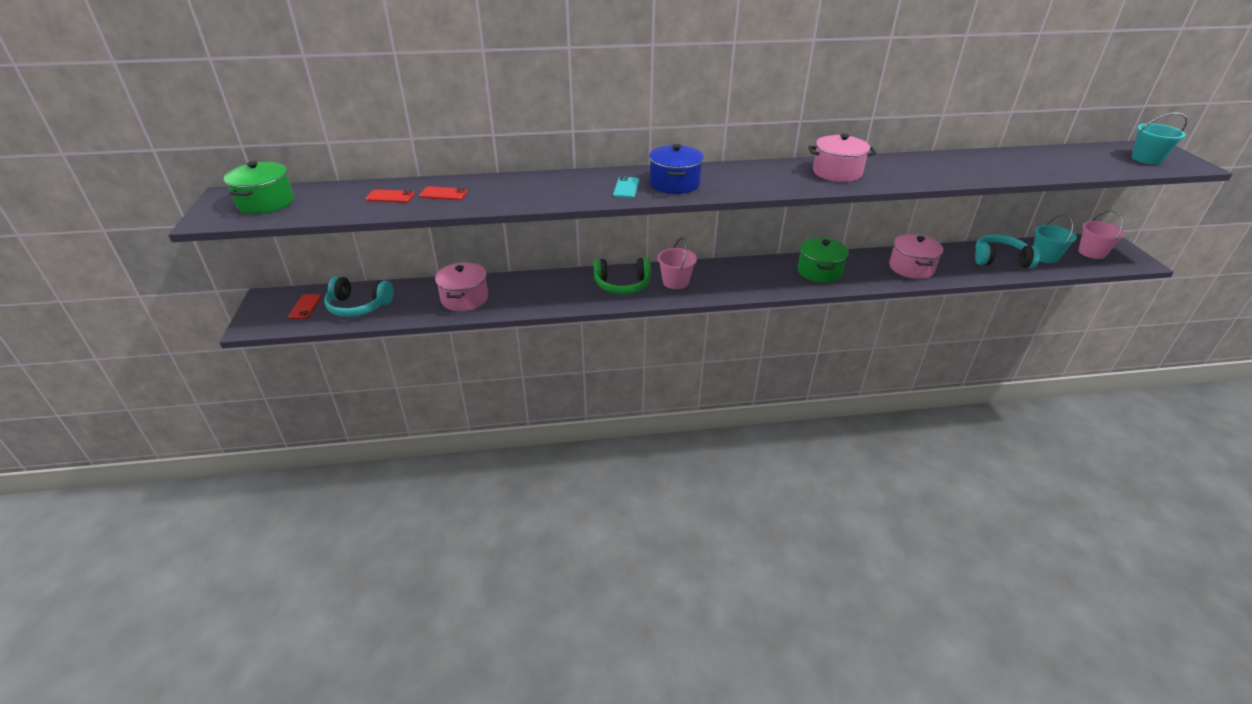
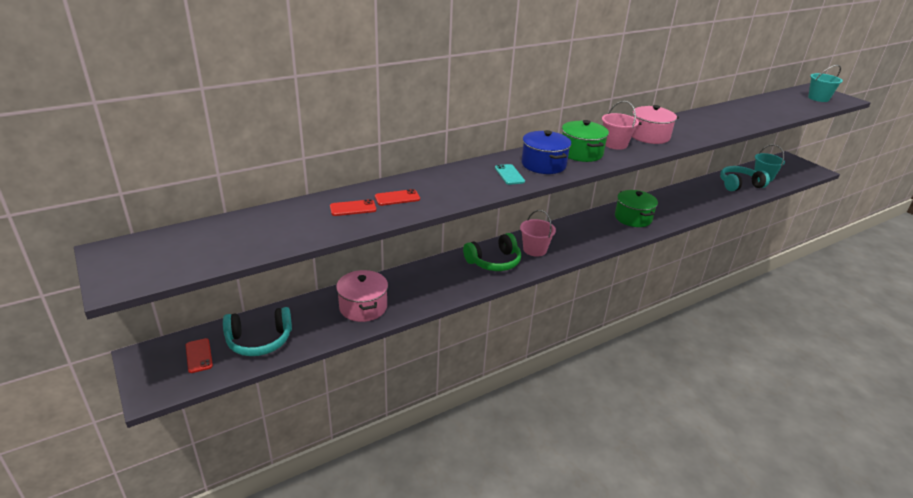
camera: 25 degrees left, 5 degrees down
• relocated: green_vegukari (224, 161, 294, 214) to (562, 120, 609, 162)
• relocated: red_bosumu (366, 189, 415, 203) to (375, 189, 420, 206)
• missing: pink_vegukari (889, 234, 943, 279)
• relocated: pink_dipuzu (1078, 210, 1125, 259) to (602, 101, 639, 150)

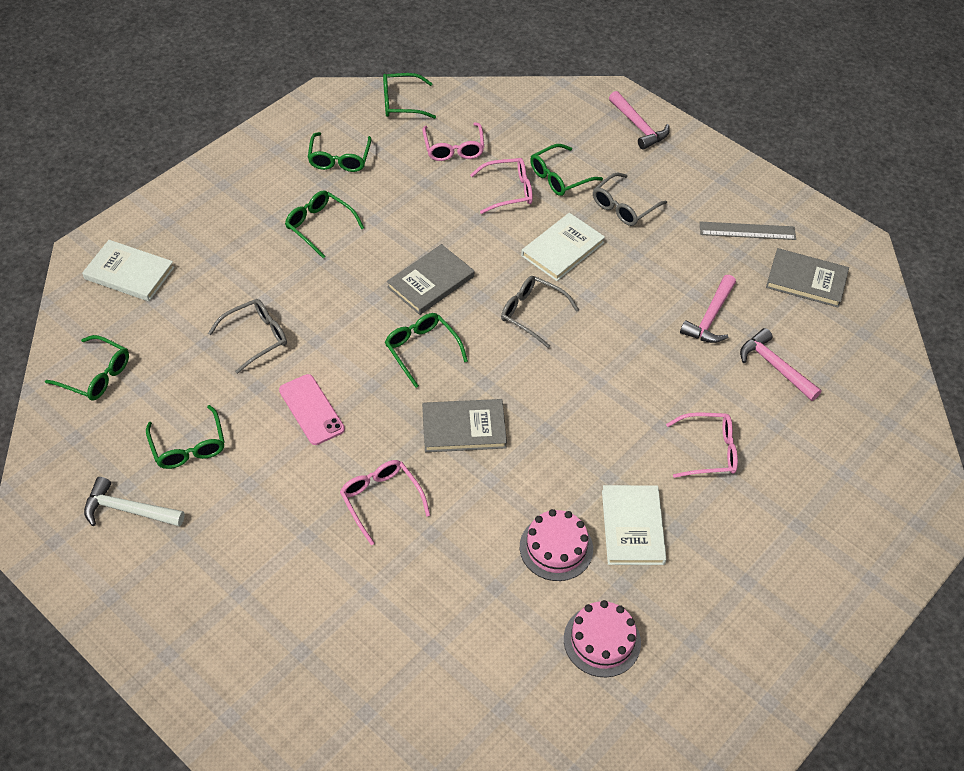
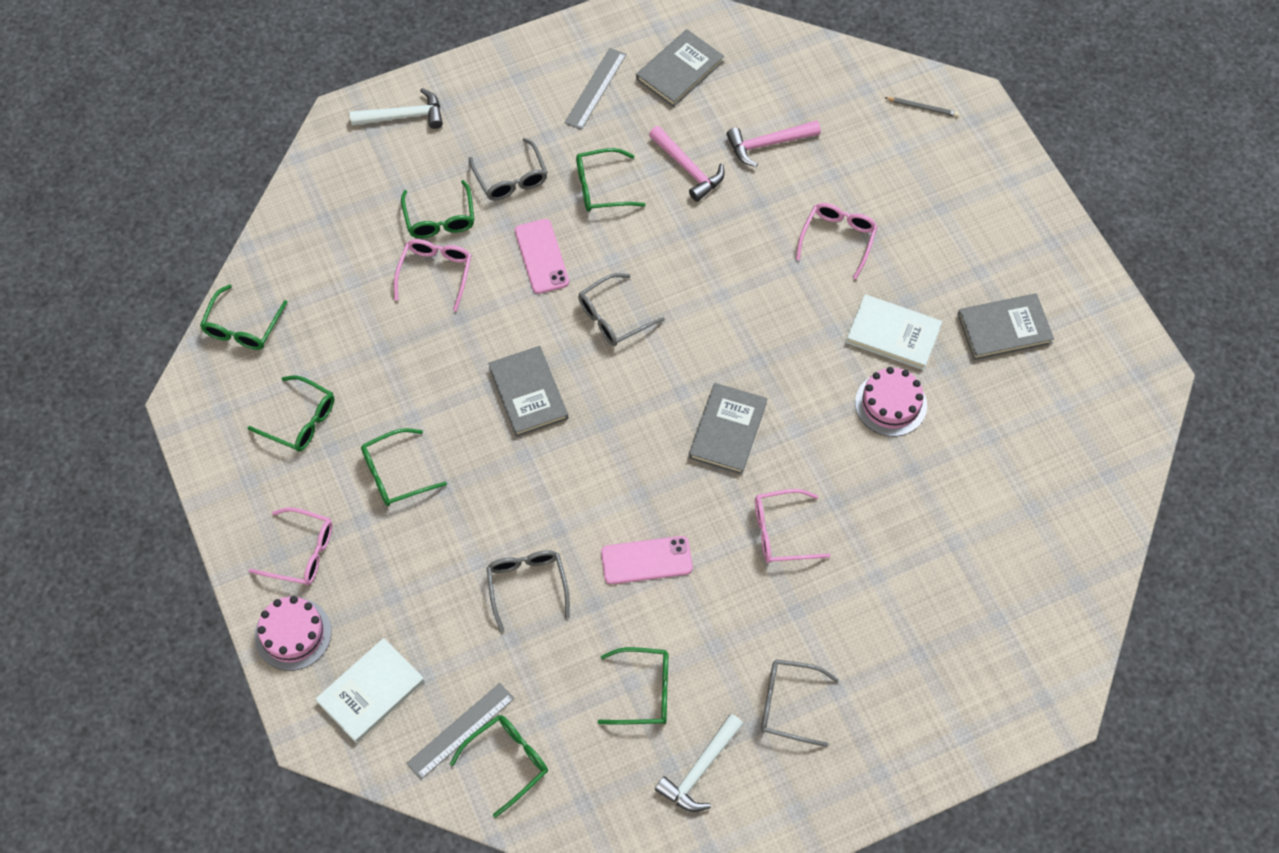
camera: 65 degrees left, 10 degrees up
• relocated: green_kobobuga (385, 313, 468, 388) to (576, 148, 646, 212)
• relocated: pink_kobobuga (423, 122, 484, 161) to (249, 508, 332, 586)
• exchanged: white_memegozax (521, 213, 605, 281) to pink_bosumu (515, 219, 569, 294)
• relocated: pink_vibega (564, 600, 641, 678) to (255, 596, 332, 671)
• colour: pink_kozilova (609, 91, 670, 150) to white_kozilova (350, 88, 443, 129)
• appeared: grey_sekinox (406, 683, 515, 780)
• appeared: grey_kobobuga (761, 659, 839, 747)
• appeared: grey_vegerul (885, 97, 959, 117)
• appeared: grey_memegozax (957, 293, 1054, 360)

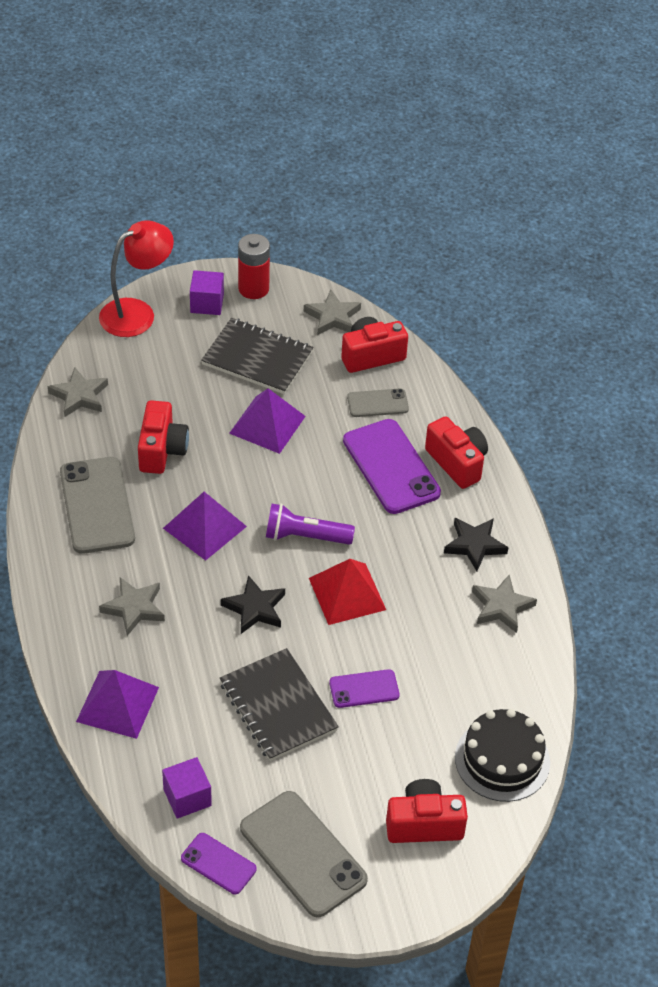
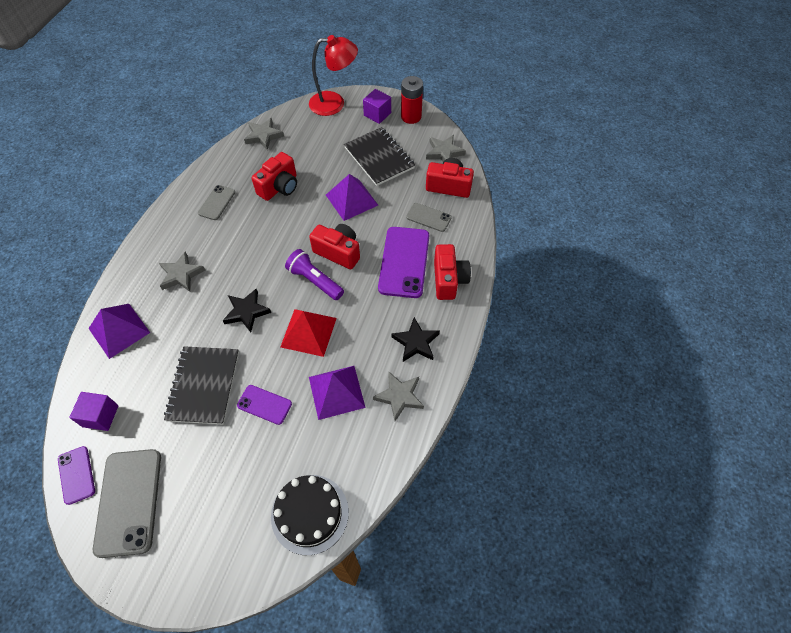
camera: 35 degrees right, 10 degrees up
• size: grey_bosumu (60, 457, 135, 554) = (198, 185, 235, 220) x0.54
• relocated: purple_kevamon (163, 492, 247, 561) to (309, 366, 366, 420)
• relocated: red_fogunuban (386, 779, 468, 843) to (309, 224, 360, 269)

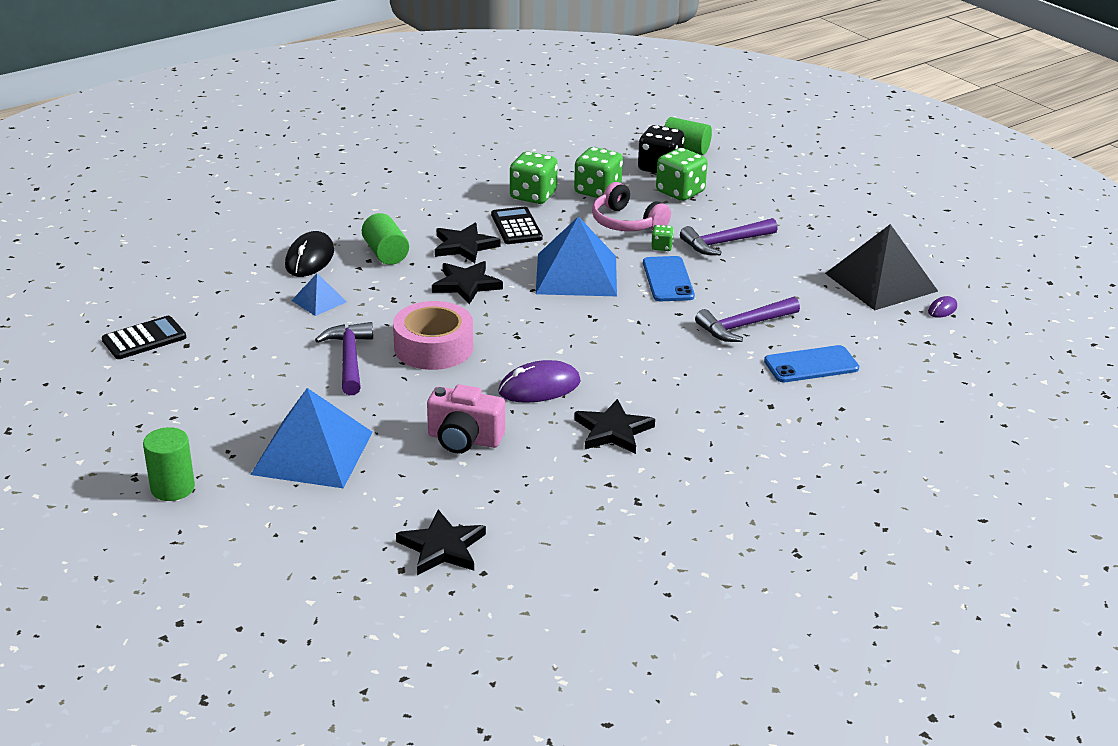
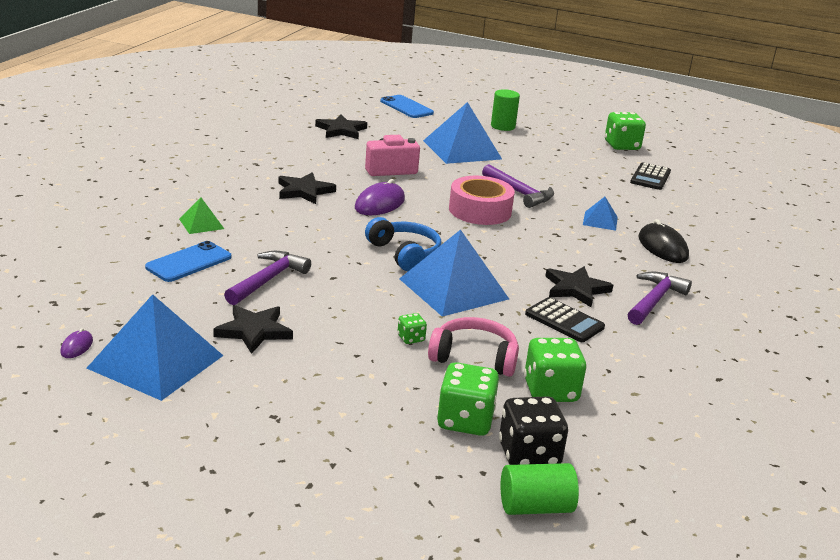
camera: 145 degrees right, 5 degrees down
• missing: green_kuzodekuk (362, 213, 409, 265)
• relocated: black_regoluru (432, 261, 503, 304) to (213, 305, 293, 354)
• relocated: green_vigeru (510, 151, 558, 204) to (605, 112, 646, 150)
• relocated: blue_bosumu (643, 256, 695, 301) to (380, 95, 434, 118)
• relocated: purple_kozilova (680, 218, 778, 255) to (628, 271, 692, 325)
• colour: black_kevamon (825, 224, 938, 310) to blue_kevamon (86, 294, 223, 401)
• appeared: green_kevamon (179, 197, 224, 234)
• appeared: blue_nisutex (365, 217, 442, 271)

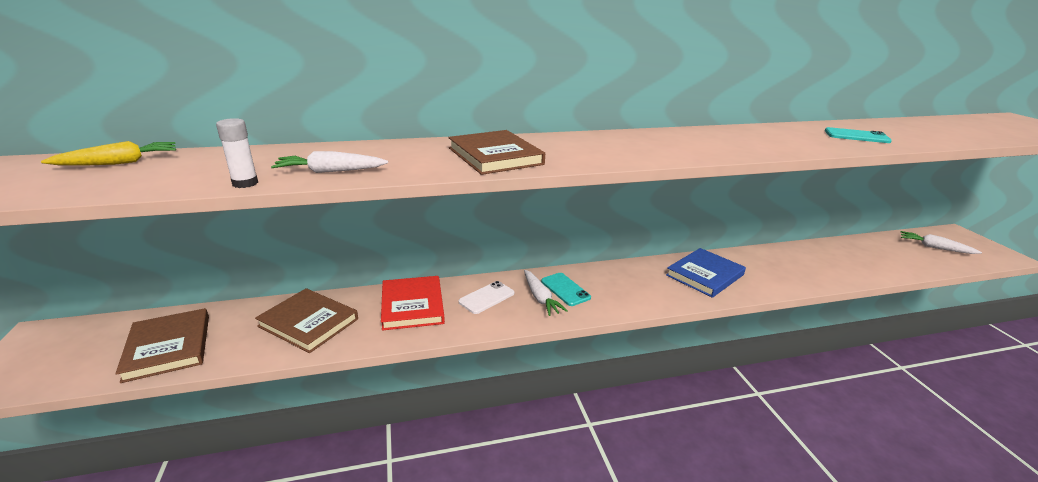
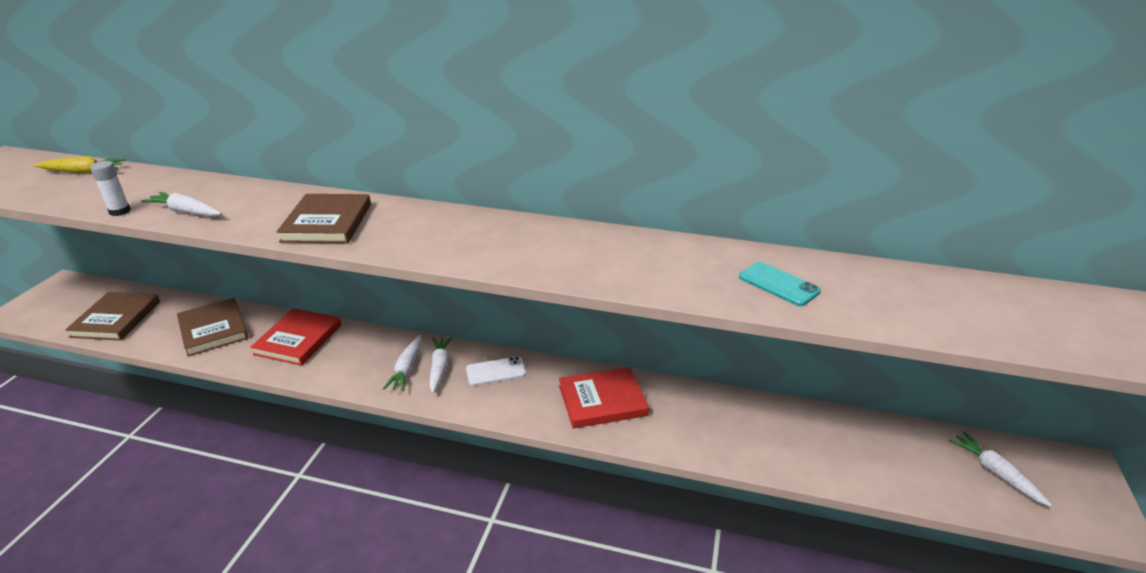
camera: 30 degrees right, 5 degrees up
• relocated: white_bosumu (459, 281, 514, 314) to (466, 357, 526, 386)
• exchanged: turquoise_bosumu (541, 273, 591, 306) to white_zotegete (429, 336, 453, 393)
• colour: blue_memegozax (666, 248, 746, 298) to red_memegozax (559, 367, 649, 429)

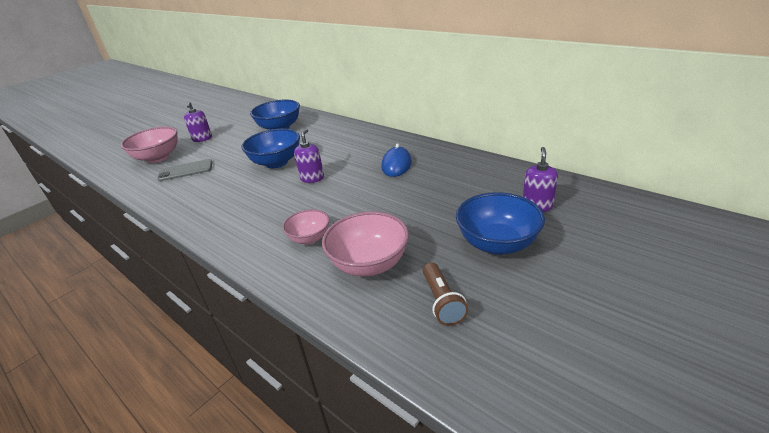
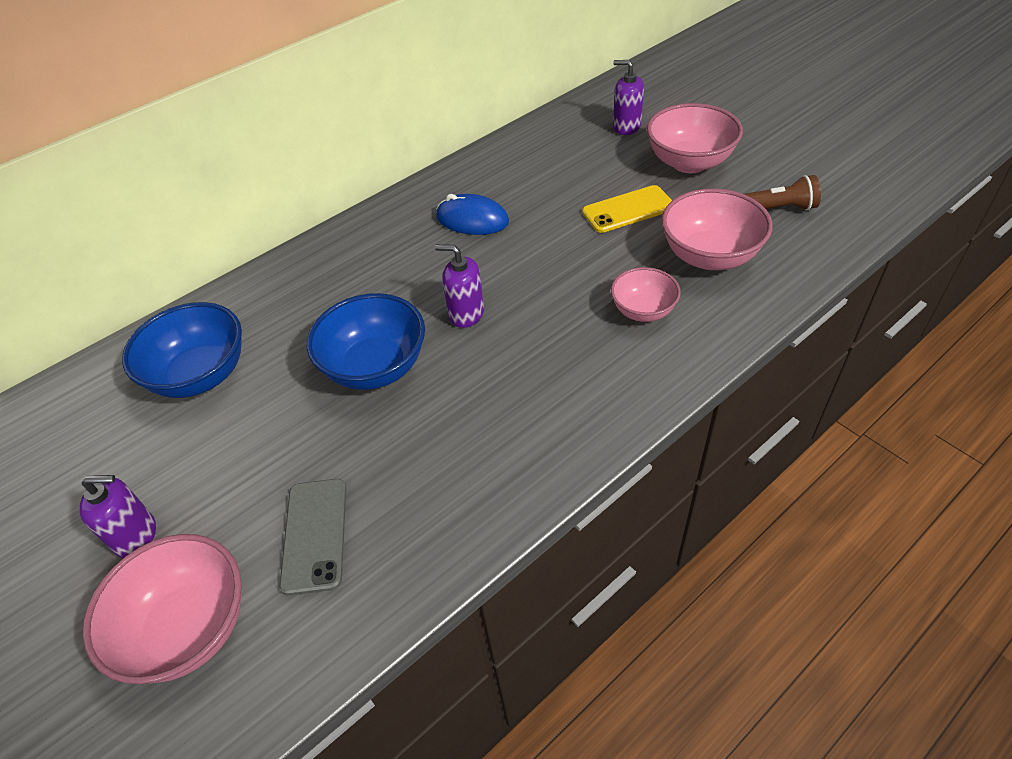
camera: 80 degrees left, 15 degrees up
• colour: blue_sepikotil (456, 192, 545, 255) to pink_sepikotil (647, 103, 743, 173)
• appeared: yellow_bosumu (582, 185, 672, 233)

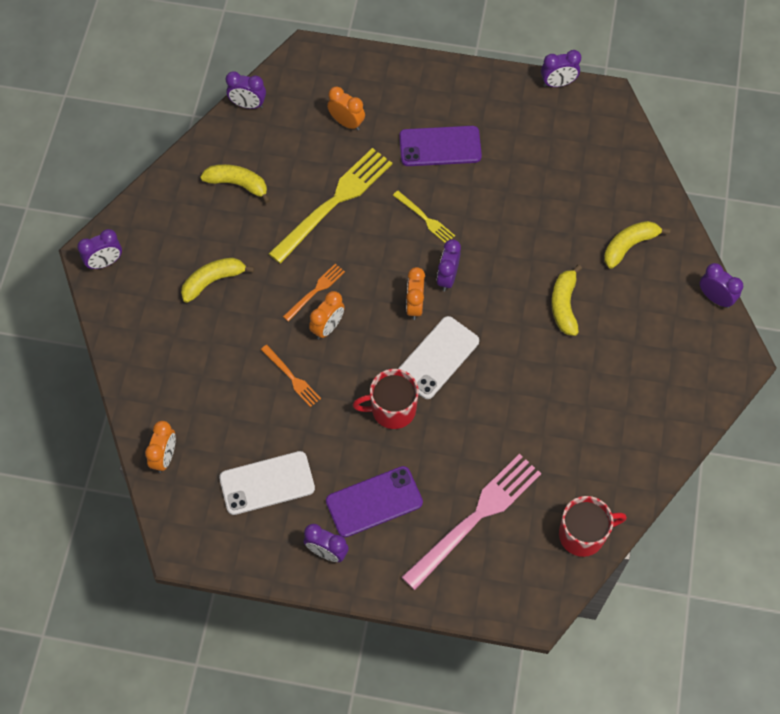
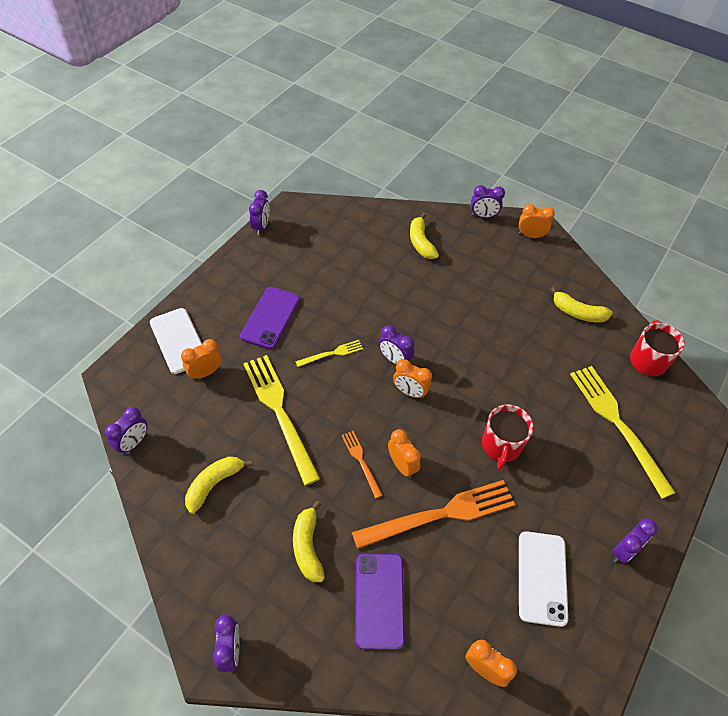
camera: 70 degrees left, 10 degrees down
• size: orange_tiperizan (261, 345, 321, 407) = (352, 480, 515, 549) x2.09
• relocated: purple_bosumu (326, 466, 423, 537) to (355, 553, 405, 650)
• relocated: white_bosumu (398, 316, 479, 399) to (150, 308, 202, 374)
• colour: pink_tiperizan (401, 454, 541, 590) to yellow_tiperizan (570, 366, 675, 499)
• relocated: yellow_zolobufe (551, 265, 582, 336) to (550, 287, 613, 322)
• spun: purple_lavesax (700, 263, 743, 308) = (471, 185, 505, 218) 150 degrees counterclockwise
• appeared: orange_lavesax (518, 204, 555, 238)

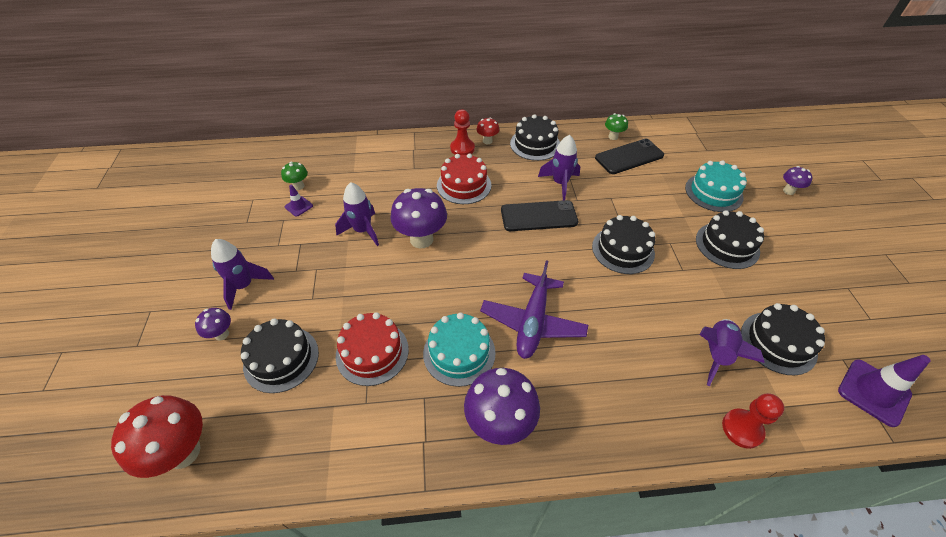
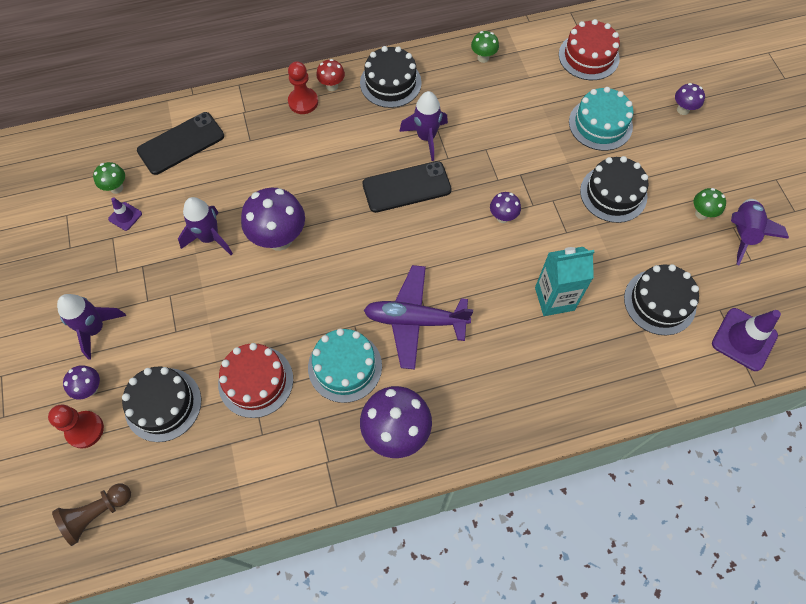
camera: 10 degrees left, 15 degrees up
• exchanged: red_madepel (111, 395, 203, 478) to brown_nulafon (52, 483, 131, 546)
• relocated: red_vibega (437, 154, 491, 204) to (559, 19, 620, 80)
• spun: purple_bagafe (480, 260, 588, 359) = (364, 265, 473, 370) 90 degrees clockwise
• exchanged: black_vibega (592, 215, 655, 274) to purple_madepel (490, 192, 521, 223)
• relocated: black_bosumu (595, 139, 664, 174) to (137, 112, 224, 175)
• relocated: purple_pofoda (700, 319, 764, 386) to (731, 199, 789, 265)
• relocated: red_nulafon (722, 393, 785, 449) to (48, 405, 104, 448)
• appeared: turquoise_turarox (535, 247, 594, 316)
• appeared: green_madepel (694, 188, 726, 220)

